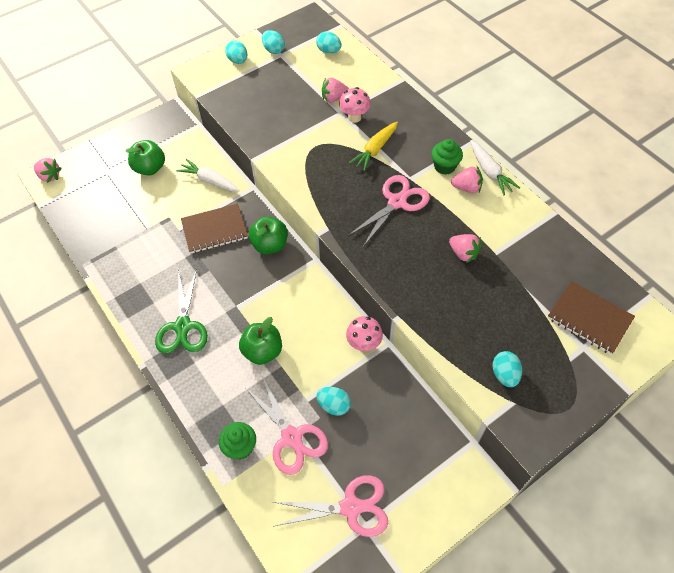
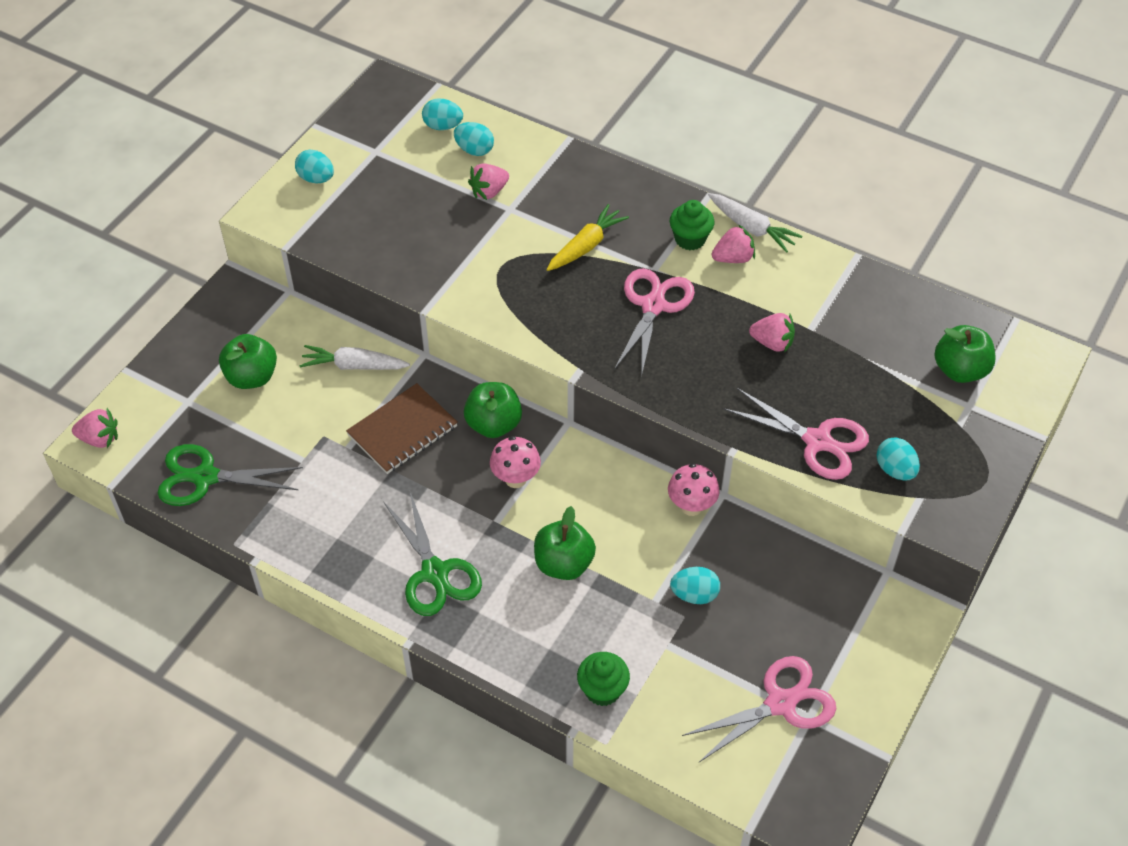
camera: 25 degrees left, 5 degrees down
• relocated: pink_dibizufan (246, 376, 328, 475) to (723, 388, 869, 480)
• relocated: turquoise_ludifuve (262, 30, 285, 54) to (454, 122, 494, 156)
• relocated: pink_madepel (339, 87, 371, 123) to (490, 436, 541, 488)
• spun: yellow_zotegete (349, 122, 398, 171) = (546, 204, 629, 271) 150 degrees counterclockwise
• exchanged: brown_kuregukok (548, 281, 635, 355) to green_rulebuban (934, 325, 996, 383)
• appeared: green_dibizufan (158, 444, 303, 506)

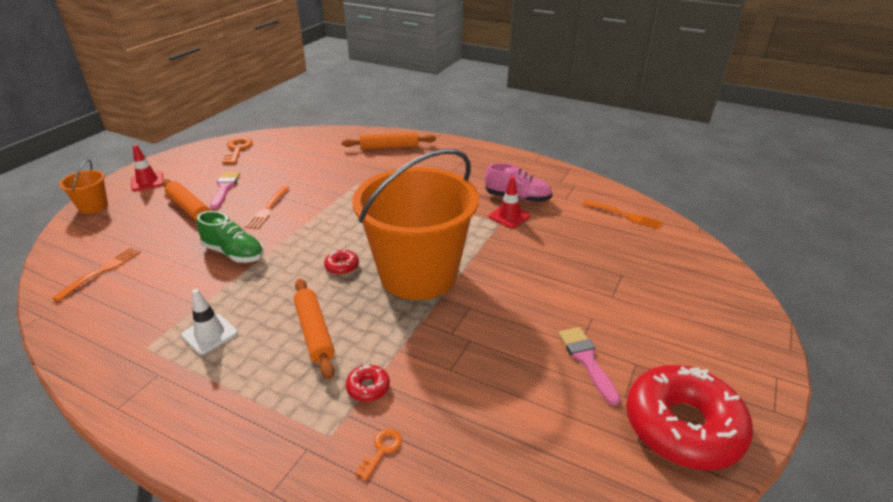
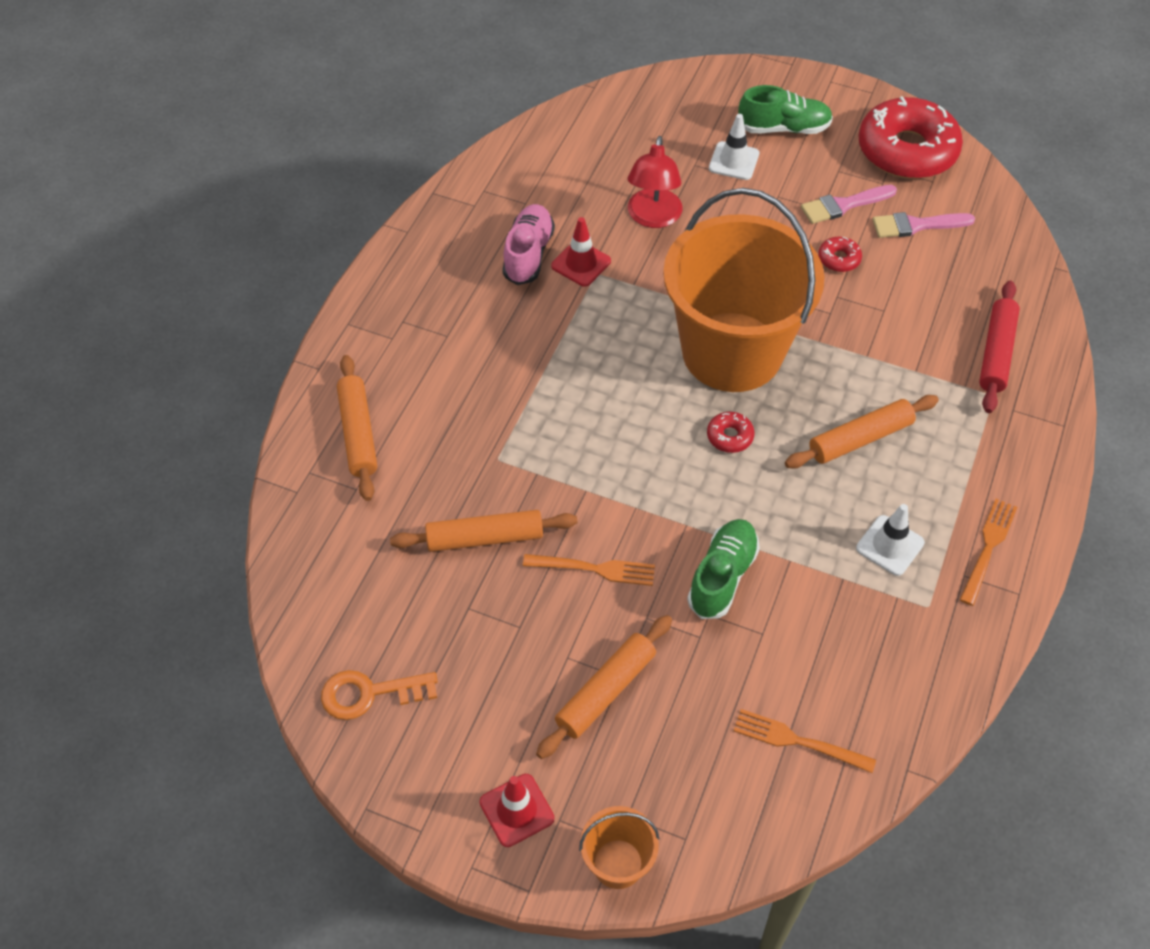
camera: 95 degrees left, 20 degrees up
• relocated: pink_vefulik (210, 172, 240, 209) to (872, 212, 975, 238)
• relocated: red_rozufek (346, 364, 390, 402) to (818, 237, 862, 272)
• exchanged: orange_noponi (355, 429, 402, 480) to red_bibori (979, 281, 1020, 413)
• relocated: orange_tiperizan (583, 200, 662, 229) to (960, 499, 1017, 606)
• appeared: orange_bibori (390, 510, 578, 552)
• appeared: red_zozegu (628, 136, 683, 228)
• appeared: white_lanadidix (709, 114, 759, 180)
• appeared: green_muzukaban (738, 85, 833, 134)

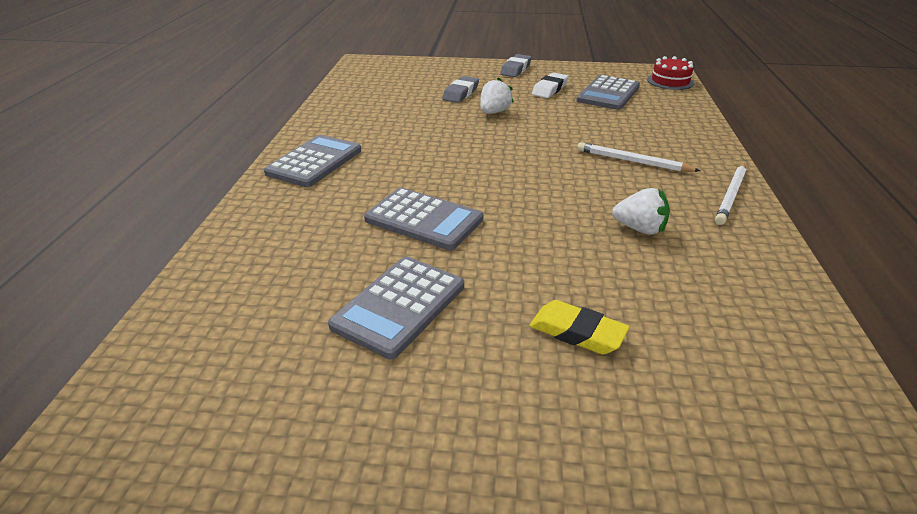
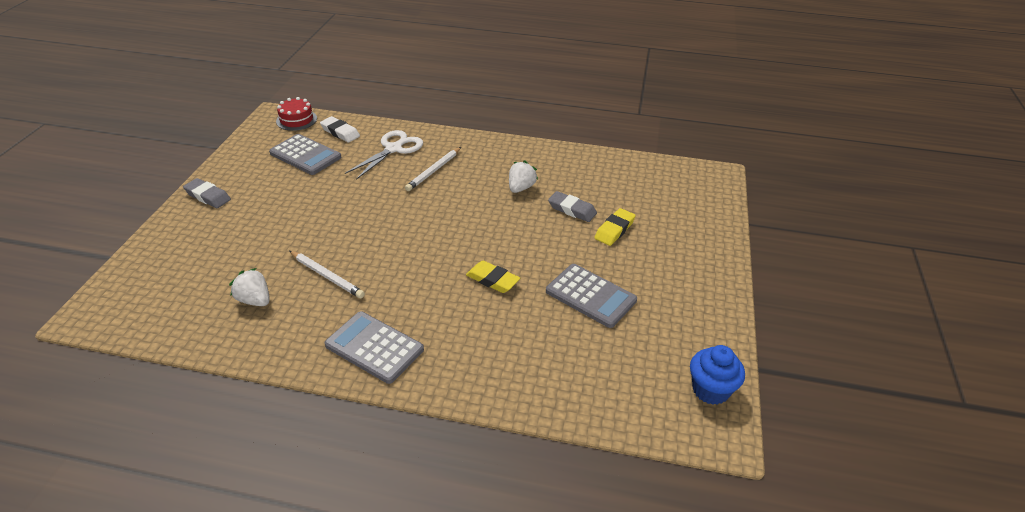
camera: 85 degrees left, 5 degrees up
• exchanged: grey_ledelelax (364, 188, 483, 250) to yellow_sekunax (466, 261, 520, 293)
• relocated: grey_sekunax (442, 76, 479, 103) to (548, 191, 597, 222)
• relocated: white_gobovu (480, 77, 514, 114) to (229, 268, 270, 306)
• relocated: white_sekunax (532, 72, 569, 98) to (320, 116, 360, 143)
• relocated: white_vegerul (715, 163, 746, 225) to (289, 251, 365, 298)
• appeared: white_dibizufan (345, 130, 423, 180)
• appeared: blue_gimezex (690, 345, 745, 405)

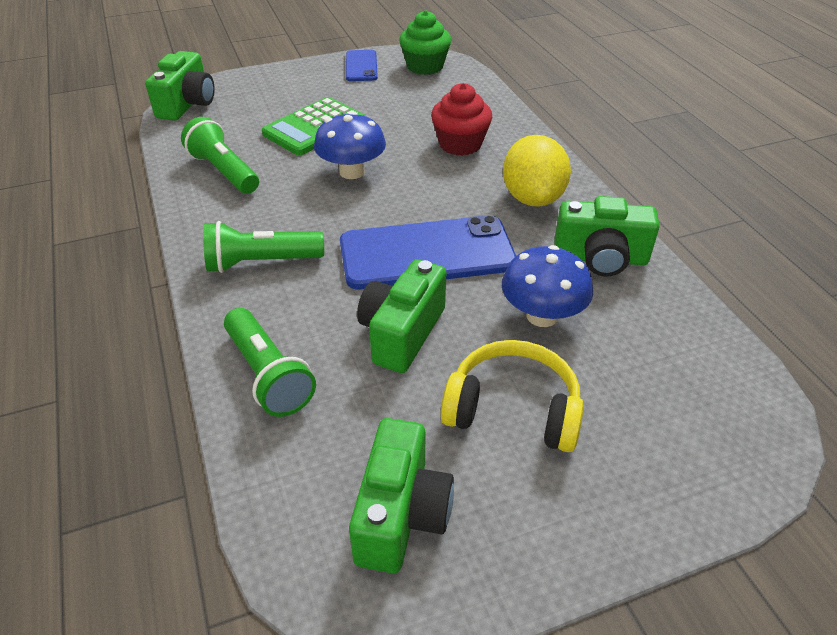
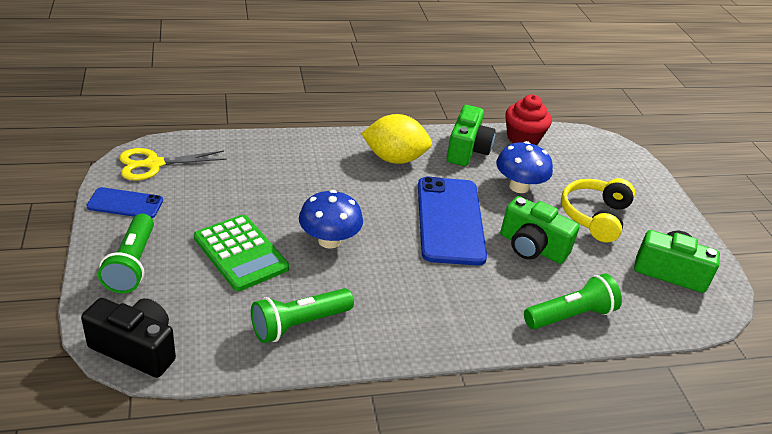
camera: 85 degrees left, 5 degrees down
• colour: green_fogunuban (145, 51, 215, 121) to black_fogunuban (81, 298, 176, 378)
• relocated: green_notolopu (203, 221, 324, 273) to (98, 214, 154, 293)
• exchanged: green_gimezex (399, 10, 451, 75) to yellow_dibizufan (119, 148, 227, 181)
• relocated: red_gimezex (431, 83, 492, 156) to (505, 95, 552, 145)

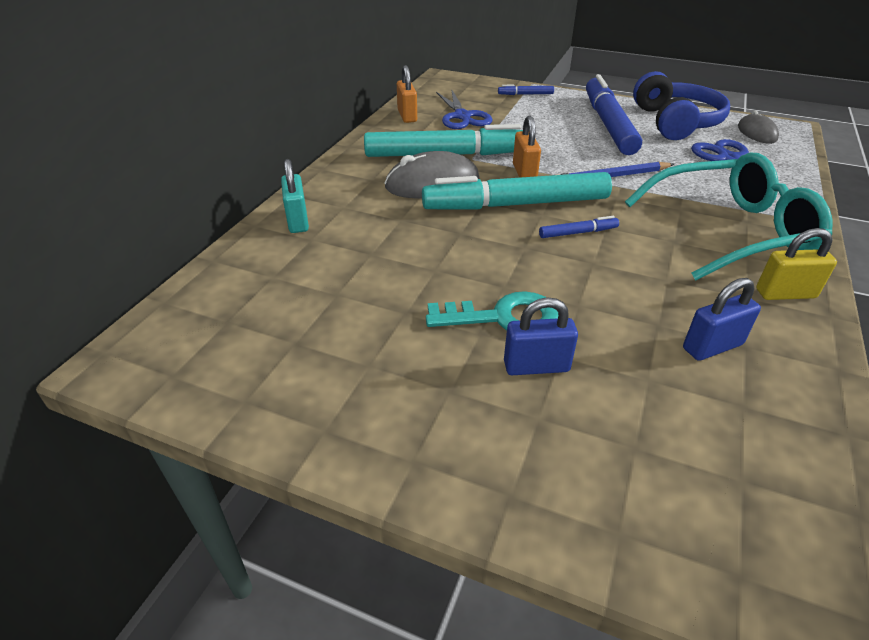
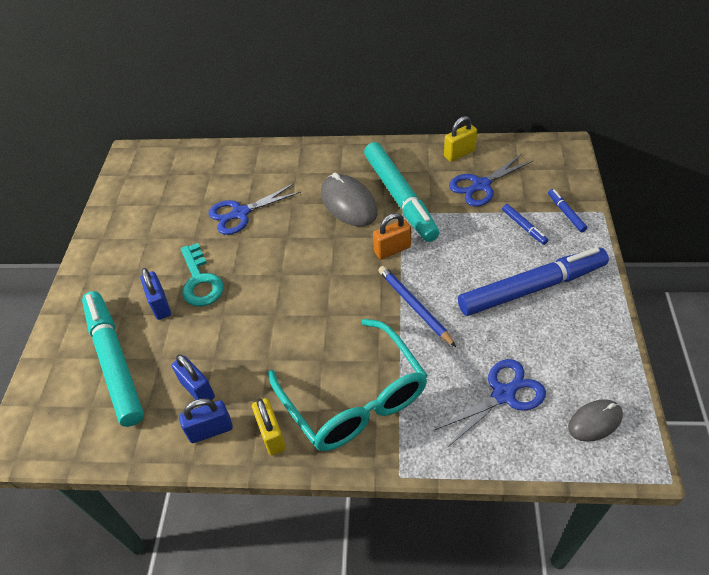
camera: 75 degrees right, 10 degrees up
• missing: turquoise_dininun (281, 159, 309, 233)
• colour: orange_dininun (397, 65, 417, 123) to yellow_dininun (444, 116, 477, 162)
• relocated: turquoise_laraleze (422, 172, 612, 210) to (82, 291, 144, 427)
• relocated: blue_laraleze (539, 216, 619, 238) to (502, 204, 548, 245)
• missing: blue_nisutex (633, 71, 730, 140)
• appeared: blue_dininun (179, 398, 233, 443)
• appeared: blue_dibizufan (208, 183, 301, 235)

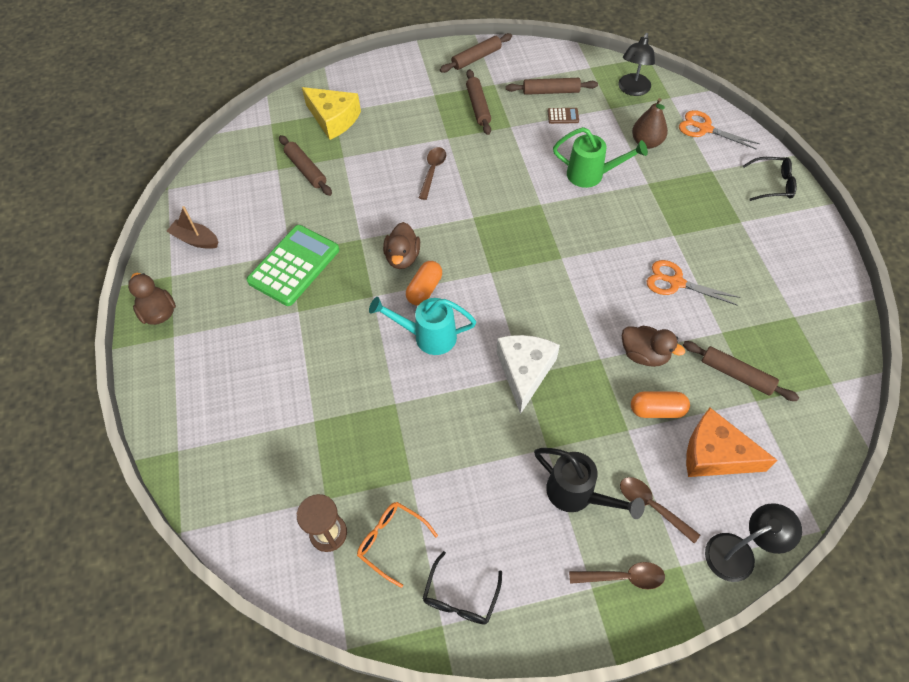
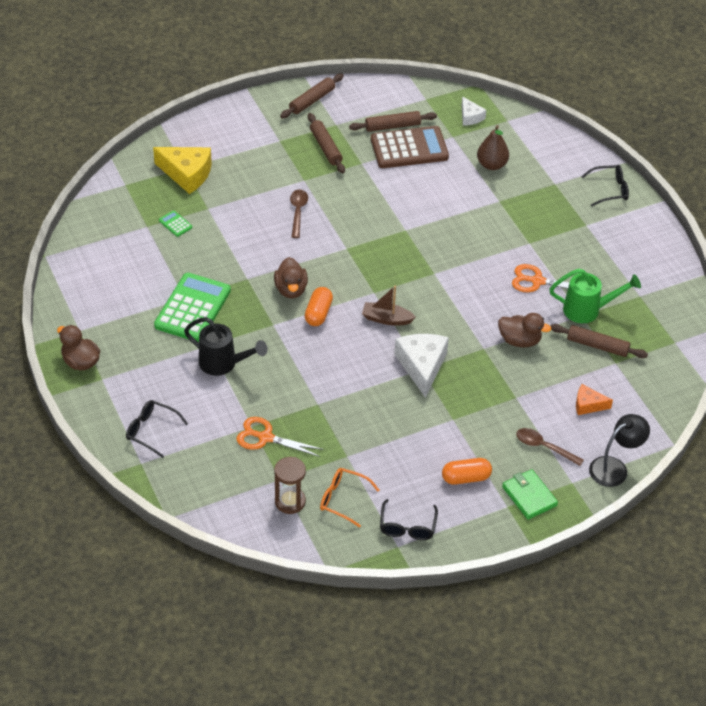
camera: 15 degrees left, 10 degrees down
• relocated: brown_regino (166, 206, 218, 249) to (362, 286, 416, 326)
• exchanged: brown_bibori (279, 135, 332, 196) to green_ledelelax (159, 211, 192, 237)
• missing: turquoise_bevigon (369, 297, 476, 355)
• relocated: black_bevigon (534, 448, 645, 519) to (184, 317, 267, 376)
• size: brown_ledelelax (548, 108, 579, 124) = (371, 126, 449, 168) x2.44
• relocated: green_bevigon (553, 127, 648, 188) to (550, 269, 641, 323)
• exchanged: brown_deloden (569, 562, 665, 589) to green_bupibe (502, 469, 558, 520)
• exchanged: black_zozegu (618, 33, 655, 96) to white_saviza (462, 96, 486, 126)
• relocated: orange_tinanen (631, 392, 690, 418) to (442, 458, 492, 485)
• relocated: orange_dibizufan (679, 110, 760, 150) to (236, 417, 324, 457)
• size: orange_saviza (686, 408, 778, 477) = (576, 384, 613, 415) x0.55
• appeared: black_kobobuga (126, 400, 188, 458)

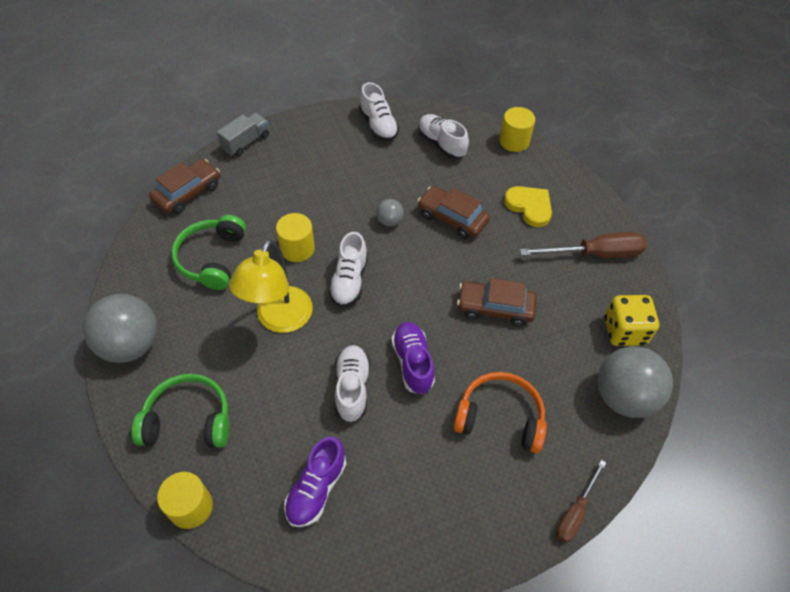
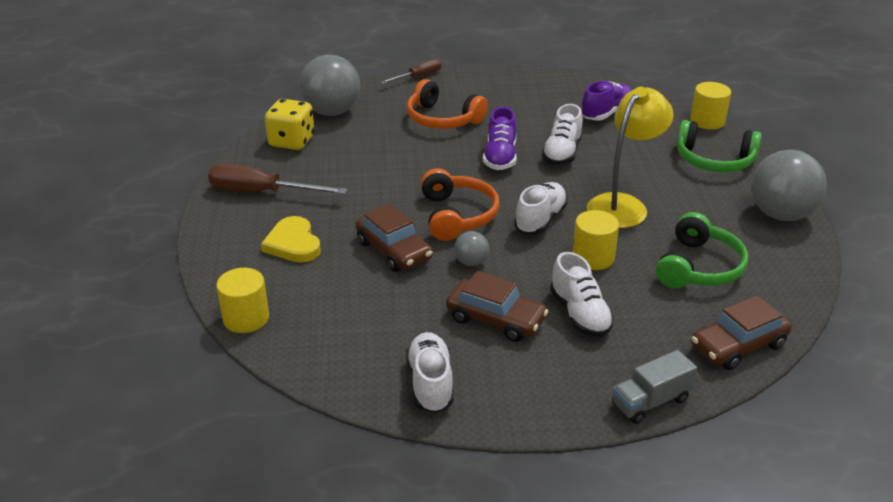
camera: 160 degrees left, 20 degrees down
• relocated: white_muzukaban (418, 114, 469, 159) to (550, 252, 614, 337)
• relocated: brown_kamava (457, 278, 537, 327) to (446, 271, 548, 342)
• appeared: orange_nisutex (421, 168, 500, 241)

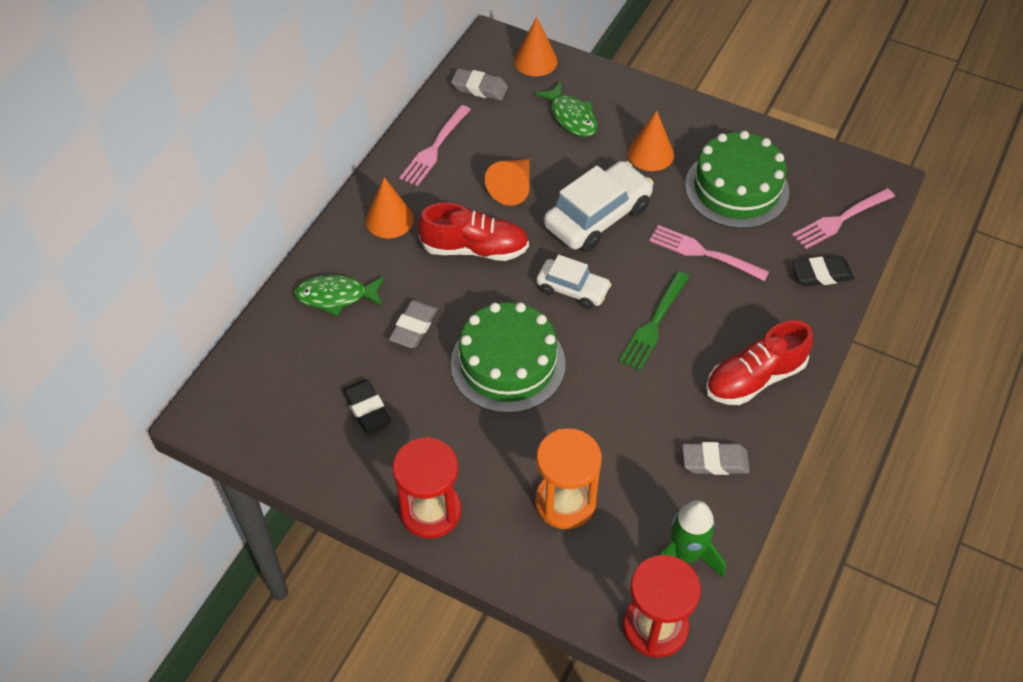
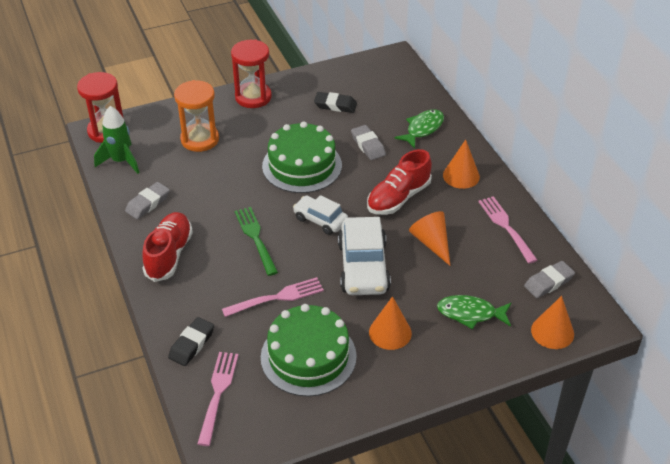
camera: 130 degrees right, 10 degrees down
• spun: white_kamava (536, 255, 612, 309) = (293, 195, 348, 235) 60 degrees clockwise

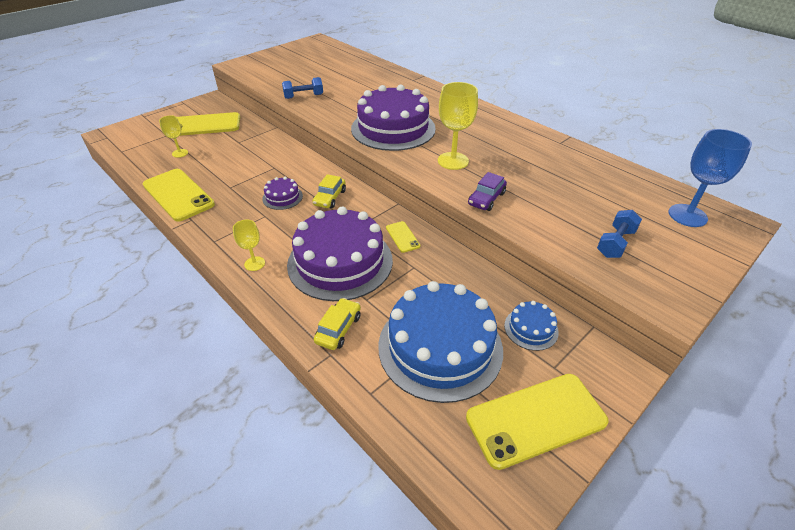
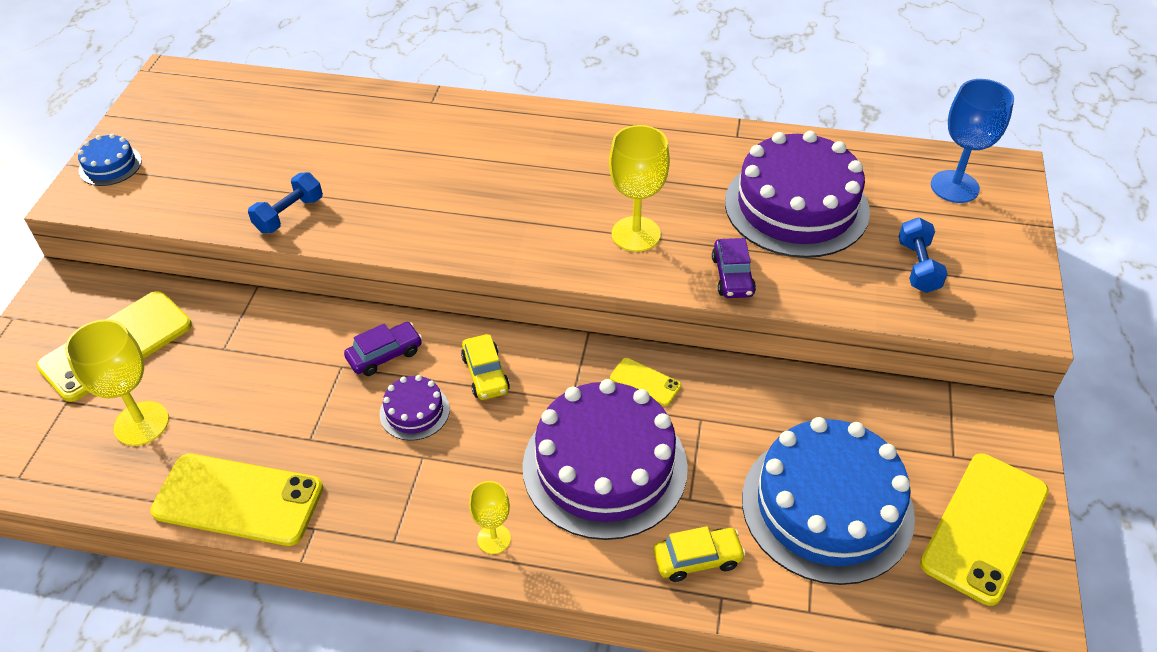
camera: 35 degrees left, 5 degrees up
• size: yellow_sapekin (159, 115, 188, 158) = (65, 319, 169, 446) x1.74
• spun: yellow_kamava (314, 298, 361, 350) = (653, 526, 746, 582) 90 degrees clockwise
• relocated: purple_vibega (351, 85, 436, 151) to (725, 131, 870, 258)
• relocated: blue_vibega (504, 301, 559, 351) to (78, 133, 142, 186)
• appeared: purple_kamava (344, 322, 422, 376)

